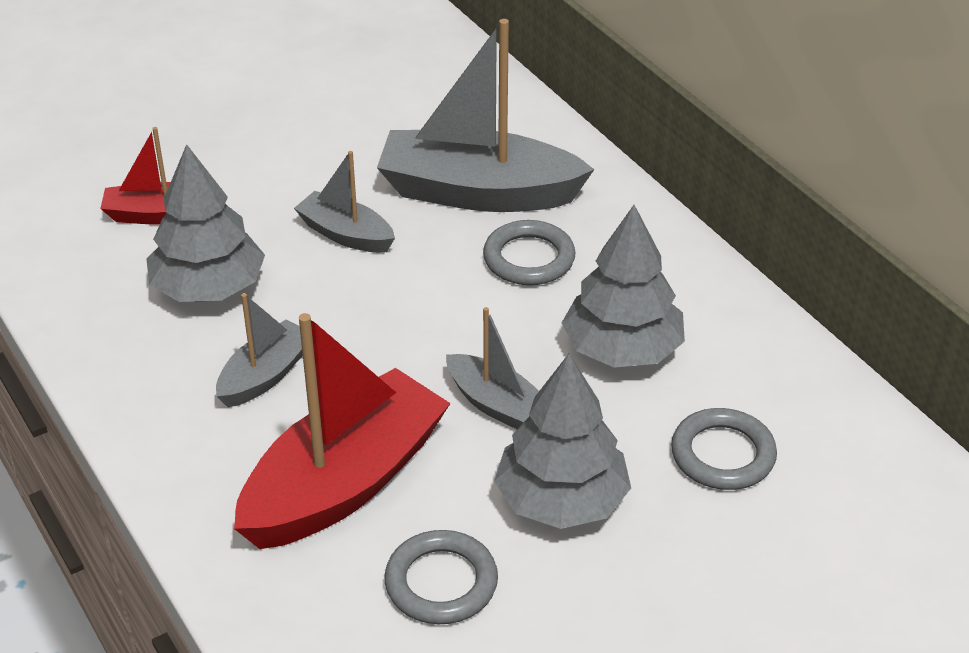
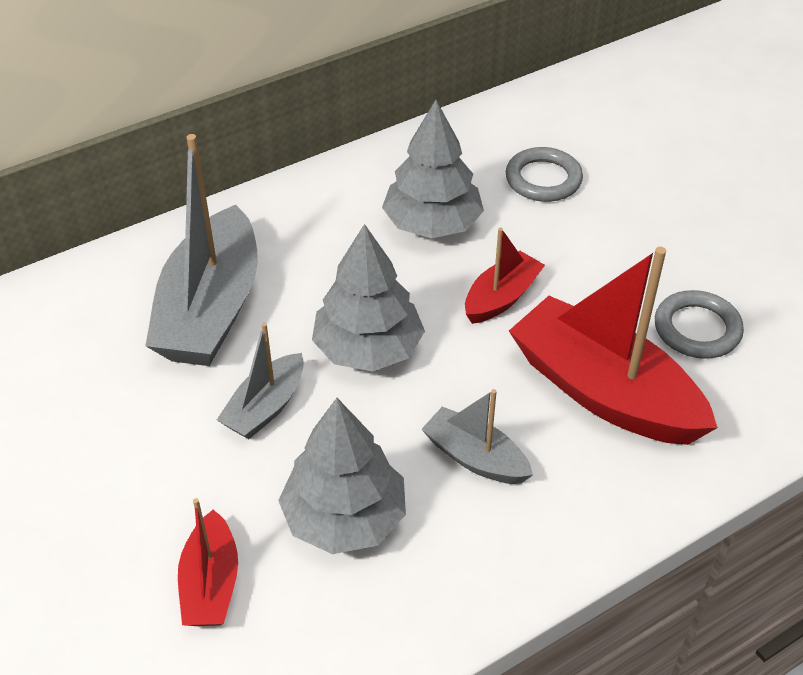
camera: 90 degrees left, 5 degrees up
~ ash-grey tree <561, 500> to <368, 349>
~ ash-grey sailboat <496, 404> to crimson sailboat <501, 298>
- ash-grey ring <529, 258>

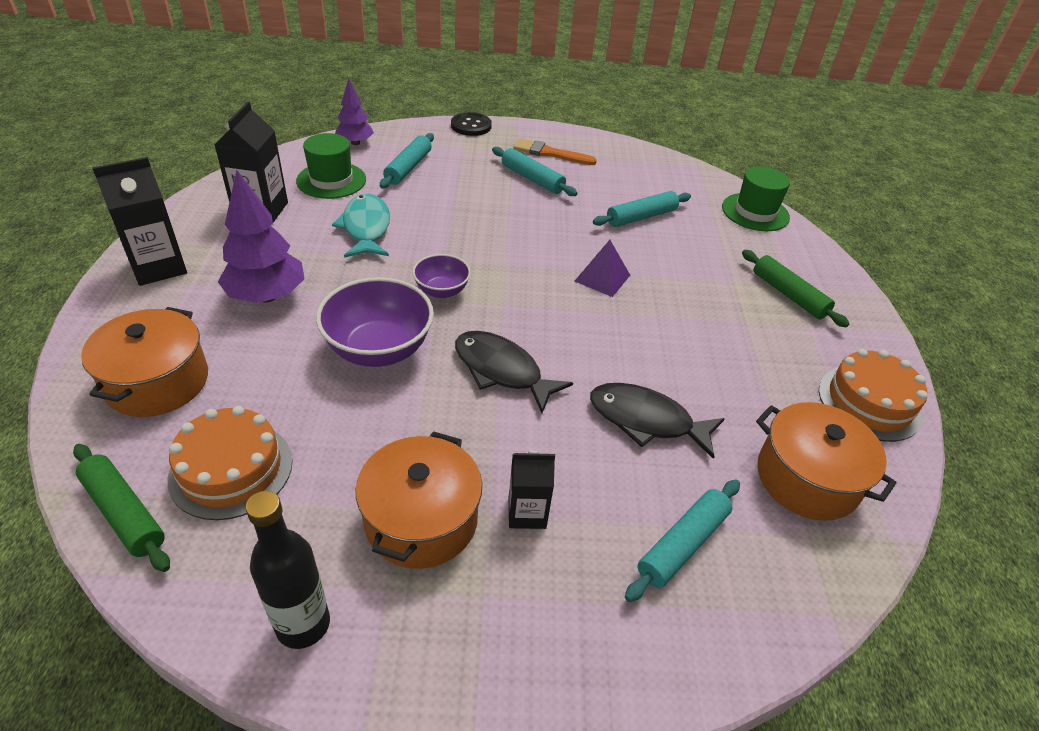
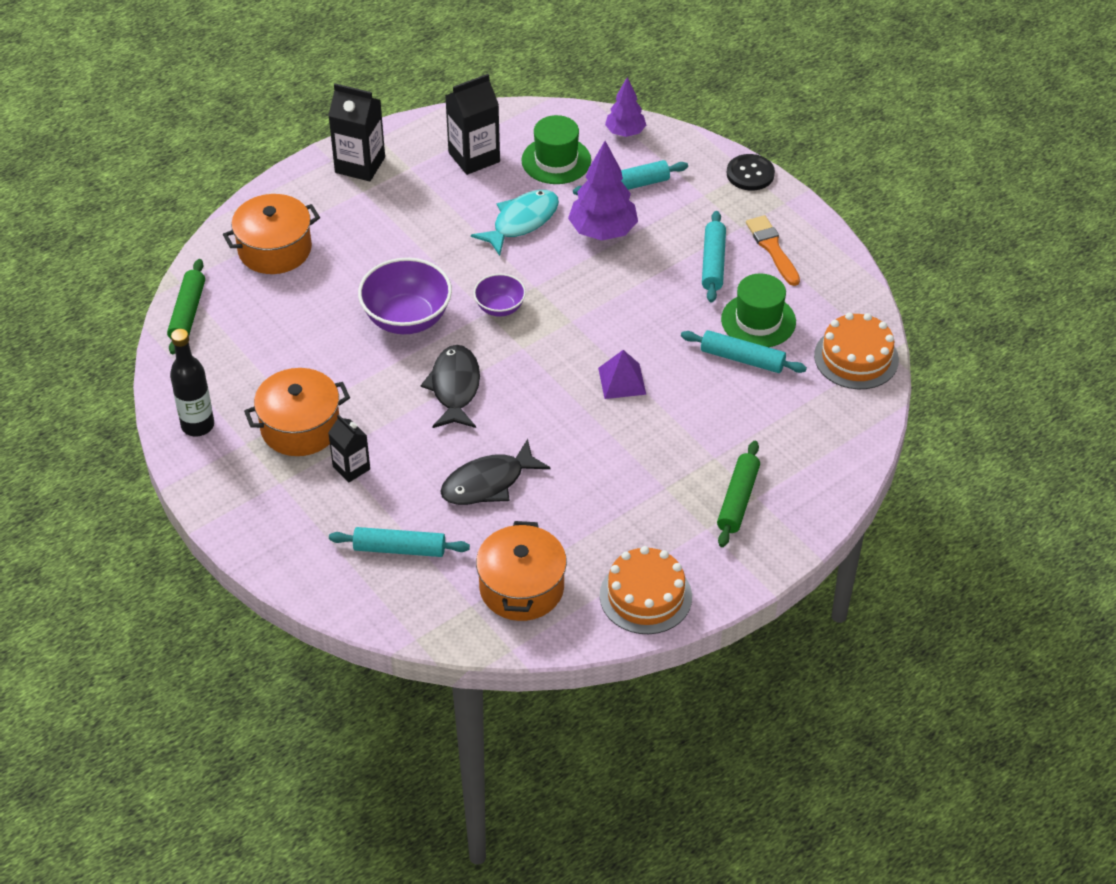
camera: 55 degrees right, 5 degrees up
~ black fish <646, 420> = <488, 483> 105 degrees counterclockwise
~ purple tree <267, 296> to <603, 231>
~ green top hat <755, 212> to <758, 321>
~ orange cake <231, 469> to <856, 357>

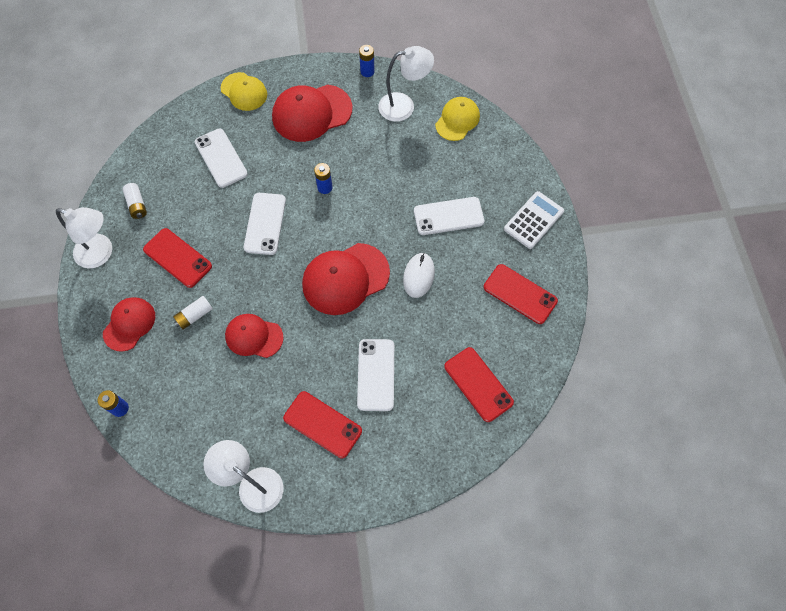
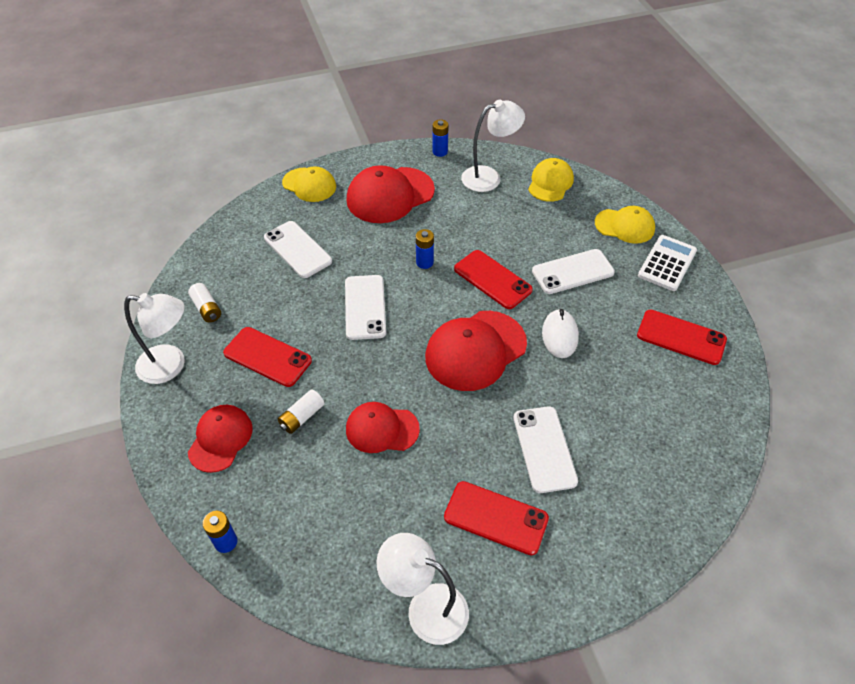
camera: 10 degrees left, 15 degrees down
~ crimson phone <478, 384> to <492, 279>
+ yellow peaked cap <624, 226>

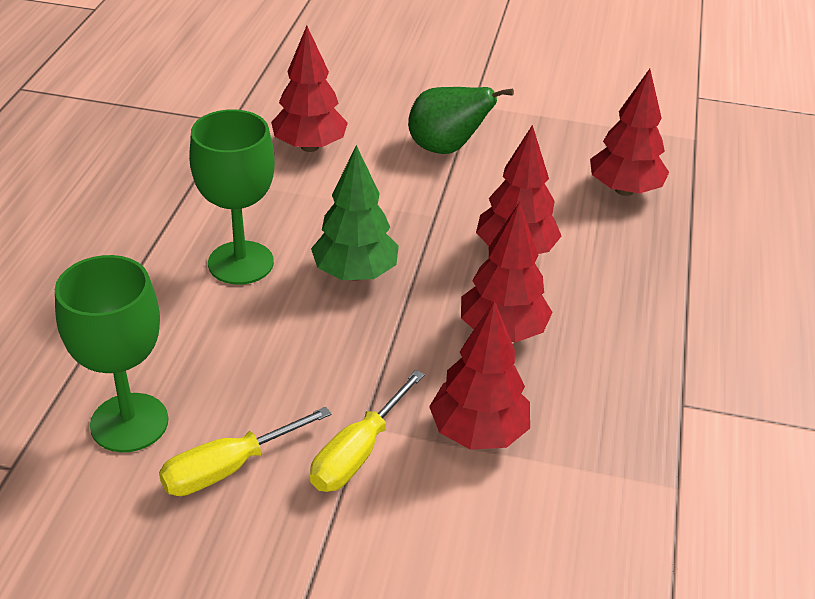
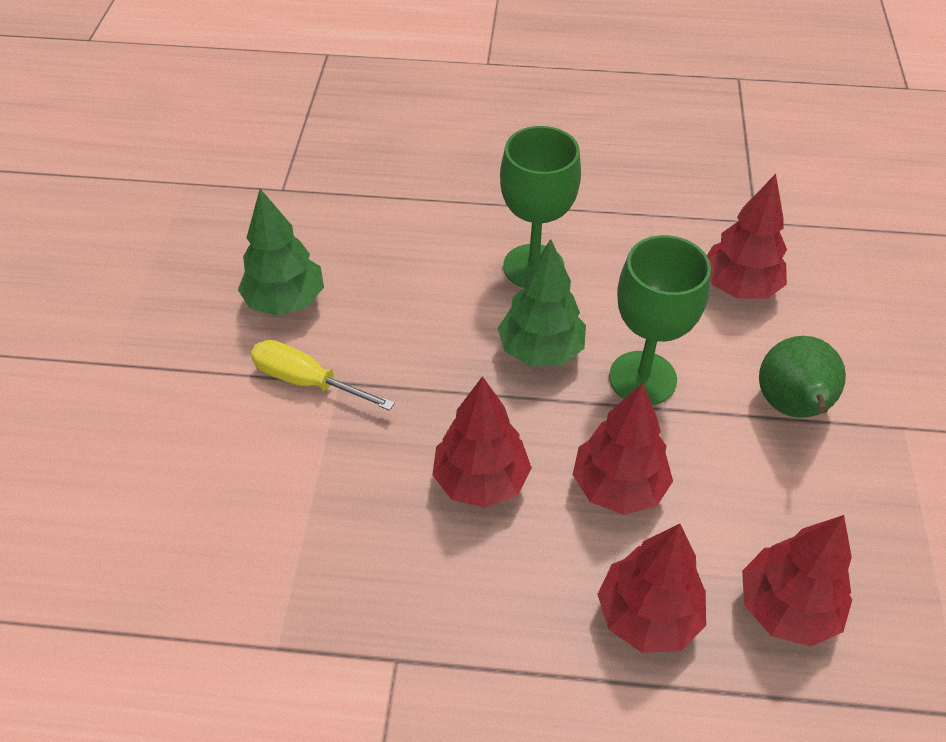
camera: 85 degrees right, 10 degrees up
~ yellow hand screwdriver <227, 469> to green tree <285, 301>
~ crimson tree <478, 433> to <647, 615>
~ green wine glass <129, 423> to <642, 378>

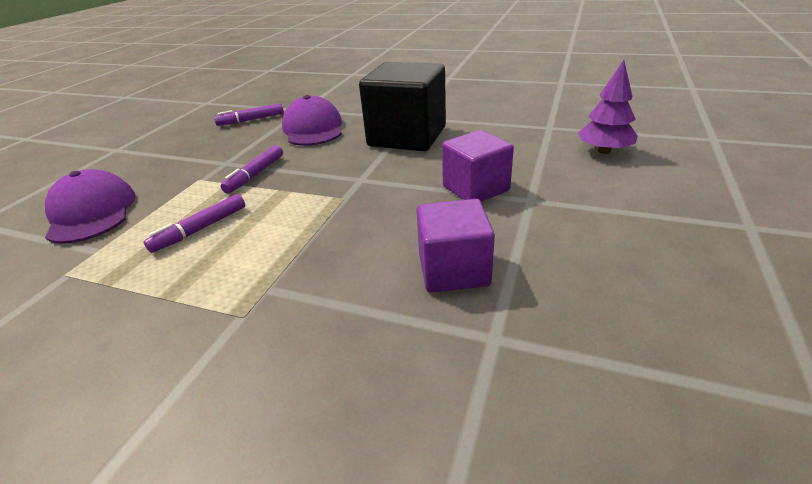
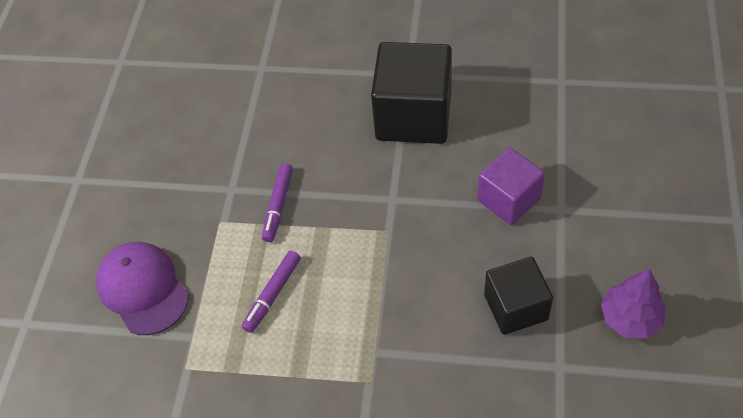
camera: 10 degrees left, 20 degrees up
~ purple solid cube <453, 270> to black solid cube <516, 307>
~ purple tree <604, 151> to <630, 318>
- purple marker <251, 120>
- purple peaked cap <313, 129>

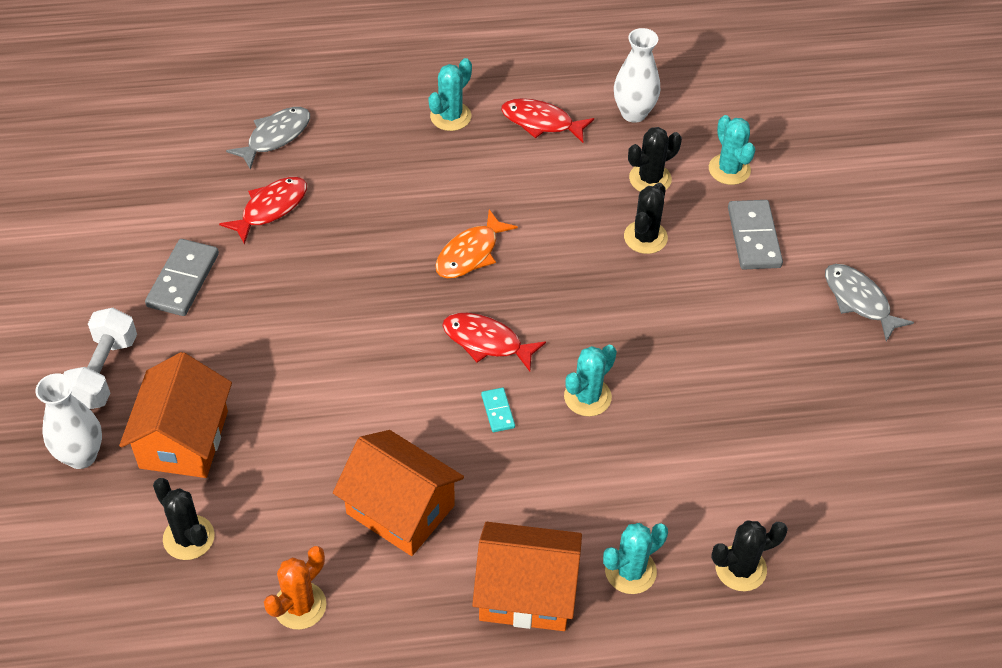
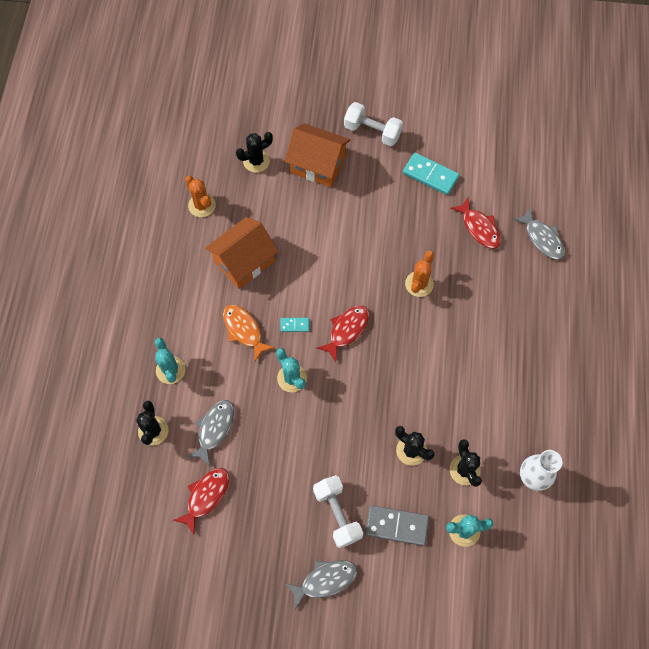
camera: 105 degrees right, 15 degrees up
~ crimson fish <541, 122> to <206, 496>
+ ash-grey fish <214, 429>
~ orange fish <470, 253> to <244, 330>
+ snow-white dumbbell <337, 514>
~ ash-grey domino piece <183, 280> to teal domino piece <430, 175>
+ orange prickly plant <419, 284>
- snow-white tall vase <81, 456>
- teal prickly plant <450, 116>
- orange toy house <526, 592>

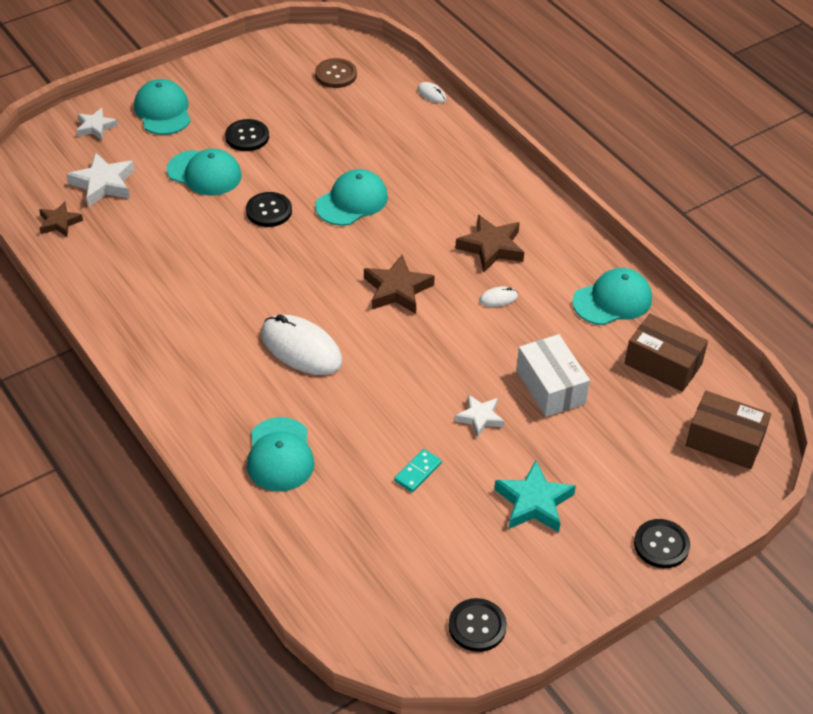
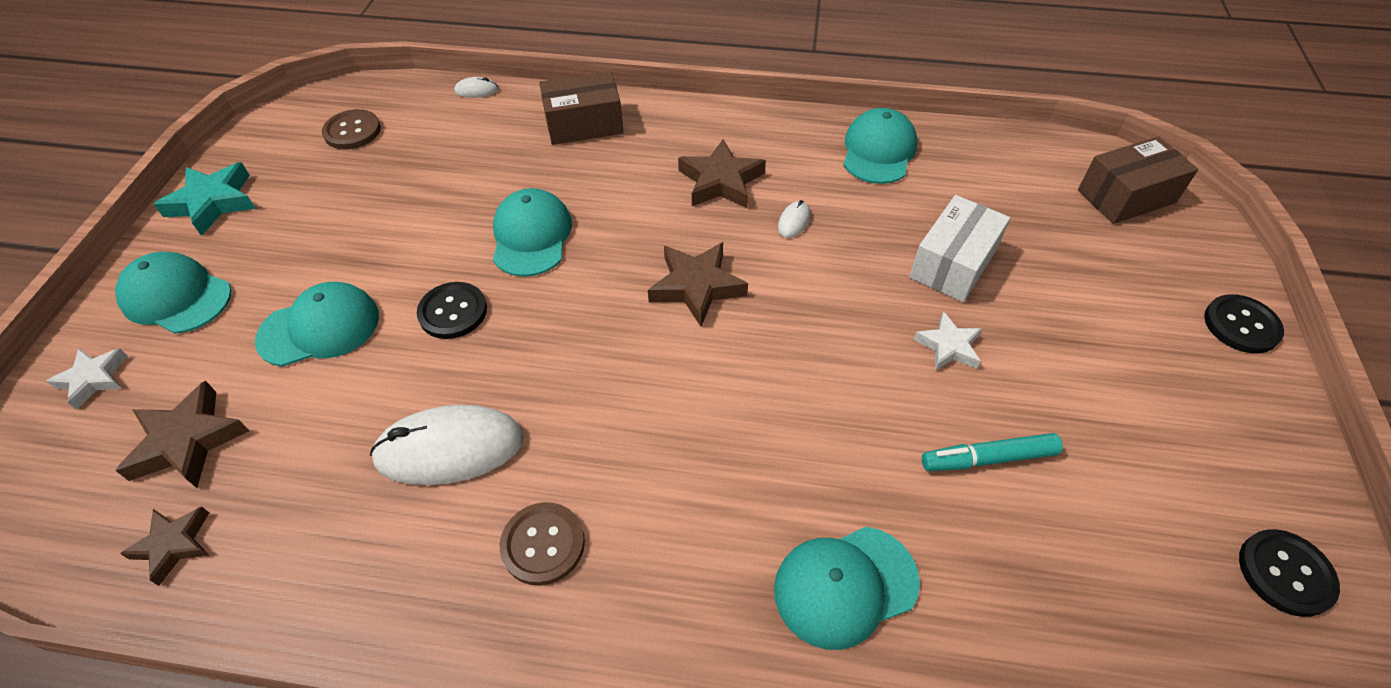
camera: 45 degrees left, 5 degrees up
~ snow-white five-pointed star <103, 184> to russet five-pointed star <187, 441>
~ teal five-pointed star <534, 502> to <213, 202>
~ snow-white PC mouse <301, 348> to <450, 448>
+ russet shirt button <543, 544>
~ russet package <663, 364> to <584, 124>
~ teal peaked cap <280, 455> = <845, 586> 120 degrees clockwise
~ snow-white package <550, 387> = <952, 263> 75 degrees counterclockwise
~ teal domino piece <418, 472> to teal marker <988, 458>
- black shirt button <247, 137>

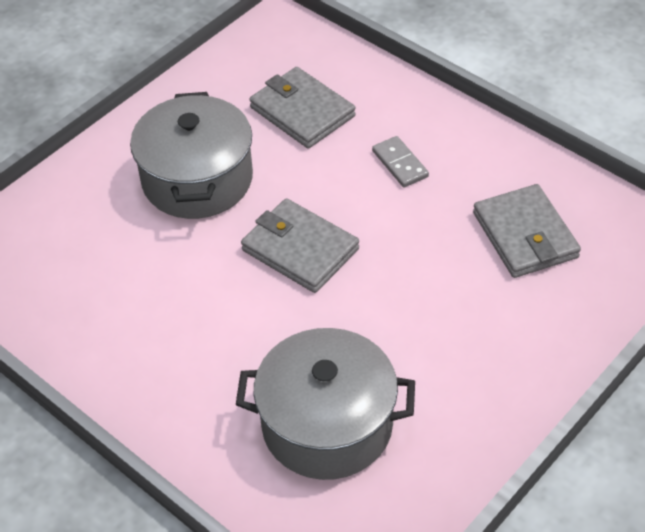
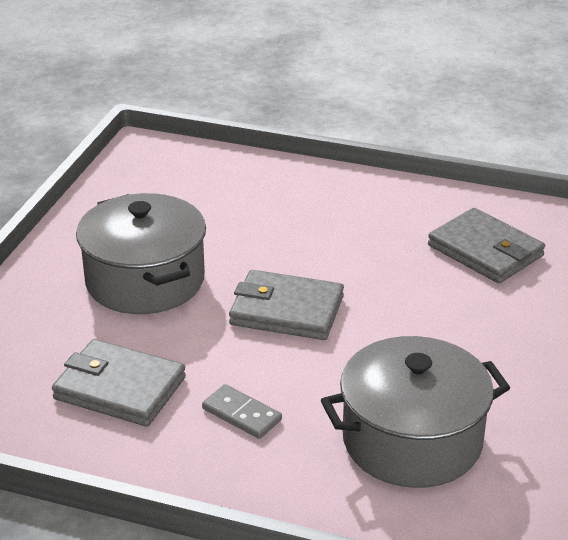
camera: 25 degrees left, 15 degrees down
~ ash-grey wallet <302, 112> to <119, 388>
~ ash-grey domino piece <400, 164> to <242, 414>

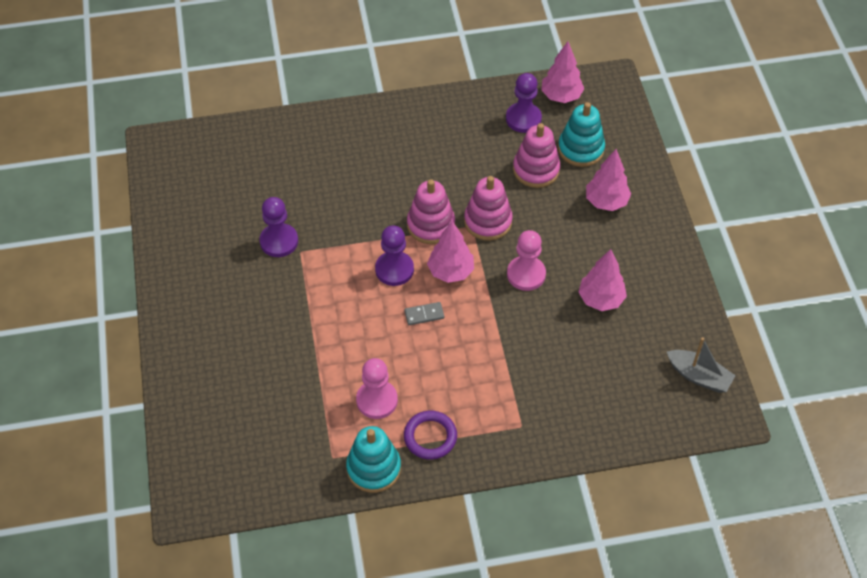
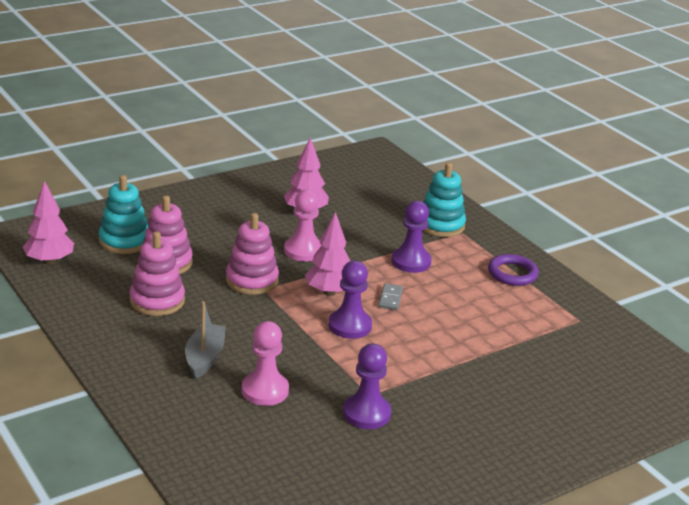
camera: 115 degrees left, 25 degrees down
~ pink stacking toy <431, 225> to <157, 301>
~ ash-grey sailboat <699, 376> to <205, 357>
~ pink pawn <377, 400> to <265, 390>
~ ash-grey domino piece <424, 314> = <390, 298> 45 degrees clockwise
~ purple pawn <523, 119> to <411, 262>
~ teal stacking toy <373, 468> to <441, 225>
- pink tree <606, 201>

